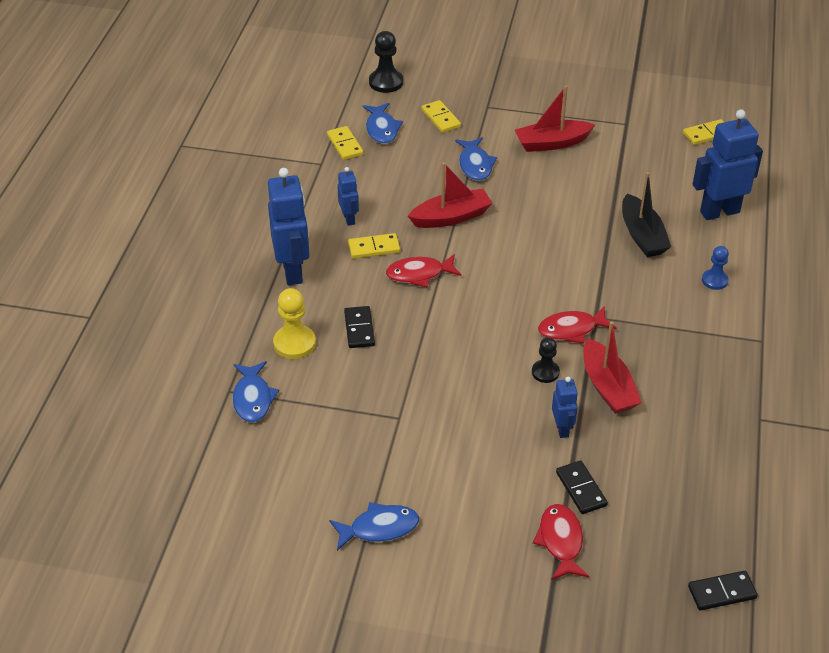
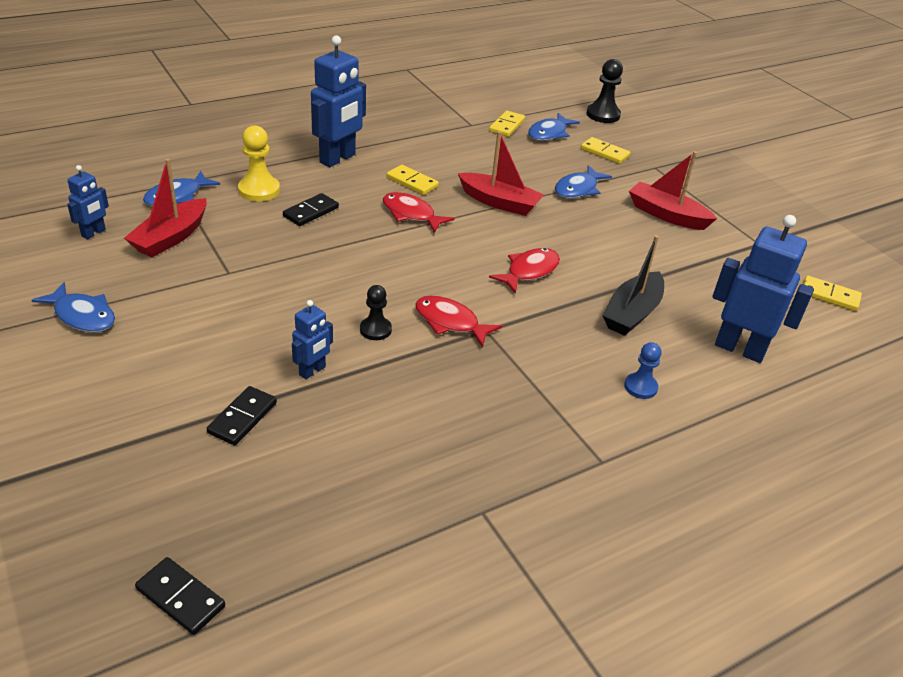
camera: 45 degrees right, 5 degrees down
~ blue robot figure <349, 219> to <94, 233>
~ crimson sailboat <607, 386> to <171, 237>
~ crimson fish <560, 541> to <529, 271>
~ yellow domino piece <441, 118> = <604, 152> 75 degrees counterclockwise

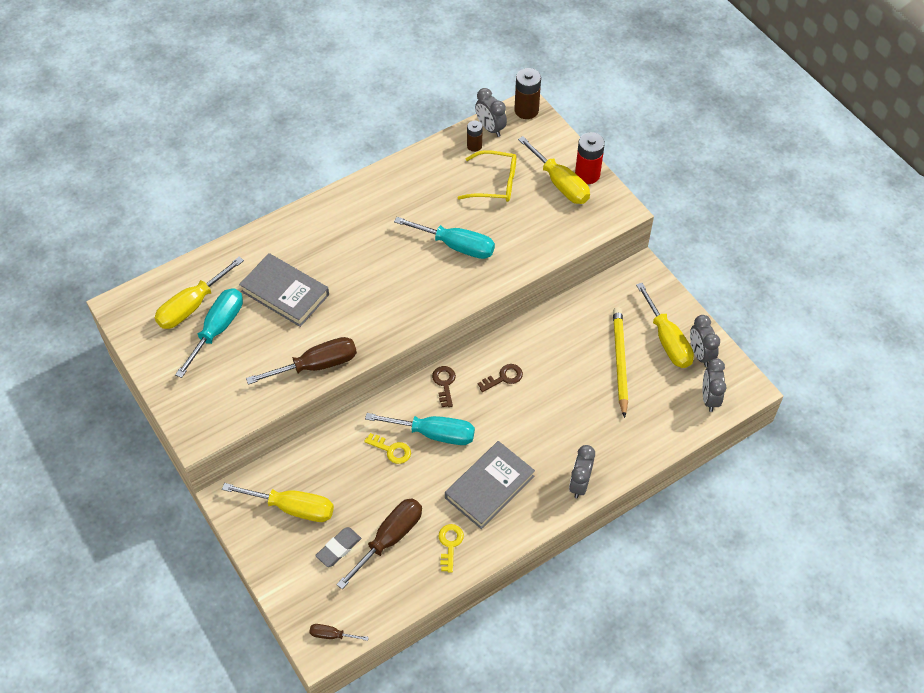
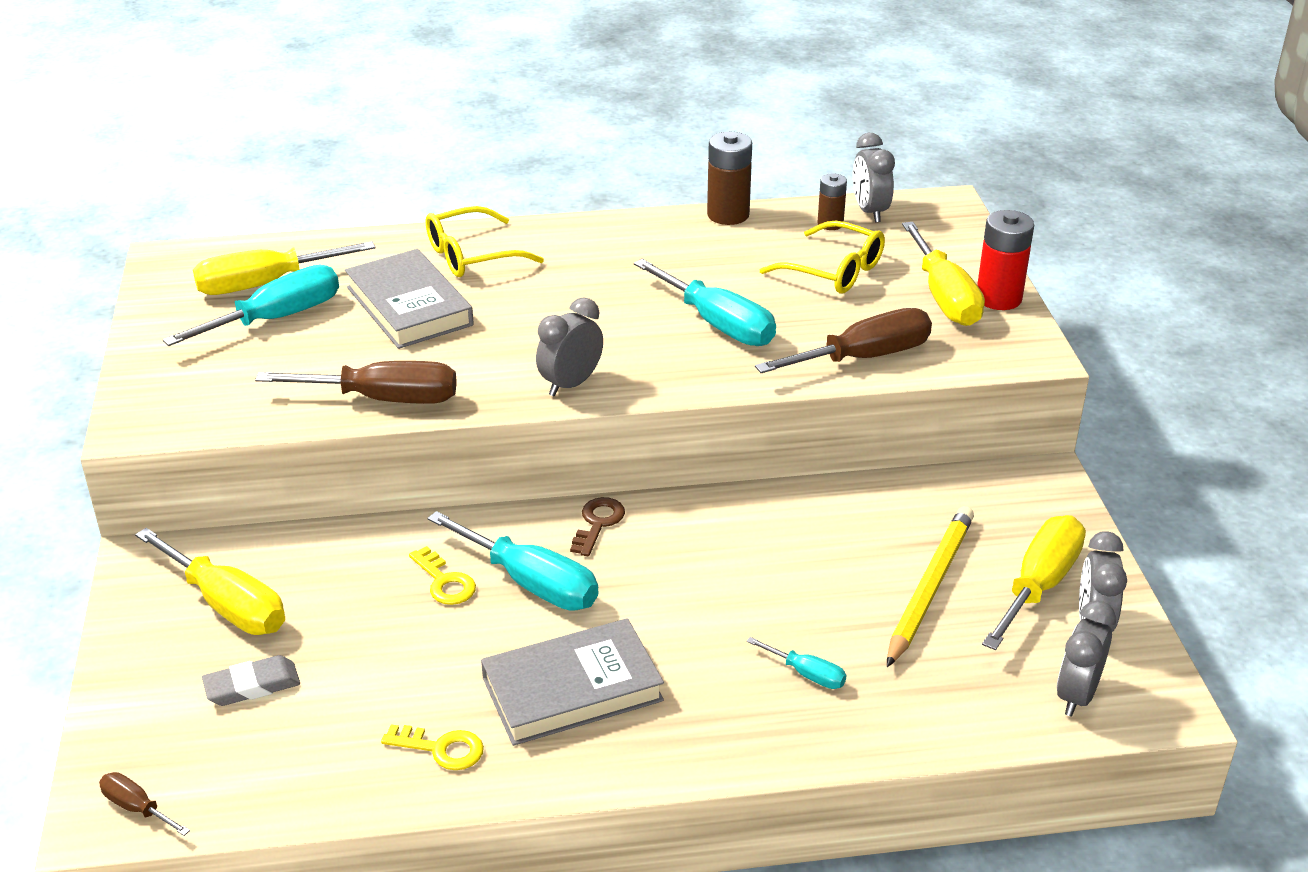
camera: 25 degrees right, 20 degrees down
~ yellow latchkey <450, 544> = <441, 748> 75 degrees clockwise
+ yellow glasses <472, 255>
~ ash-grey clock <579, 484> to <570, 384>
~ russet AA battery <526, 110> to <728, 215>
+ teal hand screwdriver <807, 674>
~ russet hand screwdriver <390, 538> to <864, 357>
~ yellow hand screwdriver <667, 340> = <1039, 585> 150 degrees counterclockwise
- russet latchkey <503, 377>

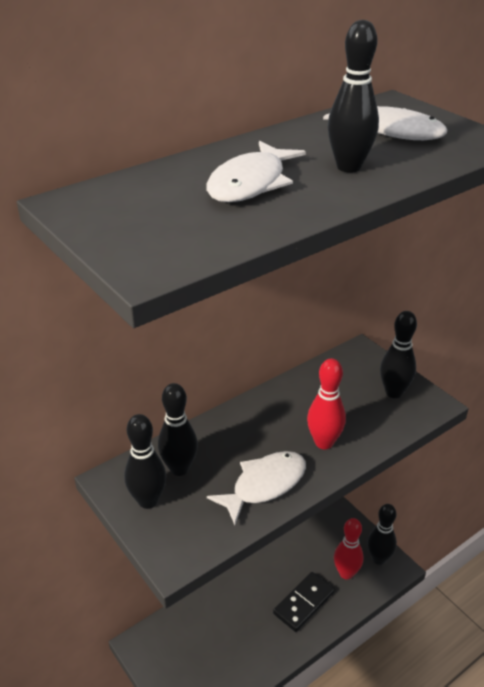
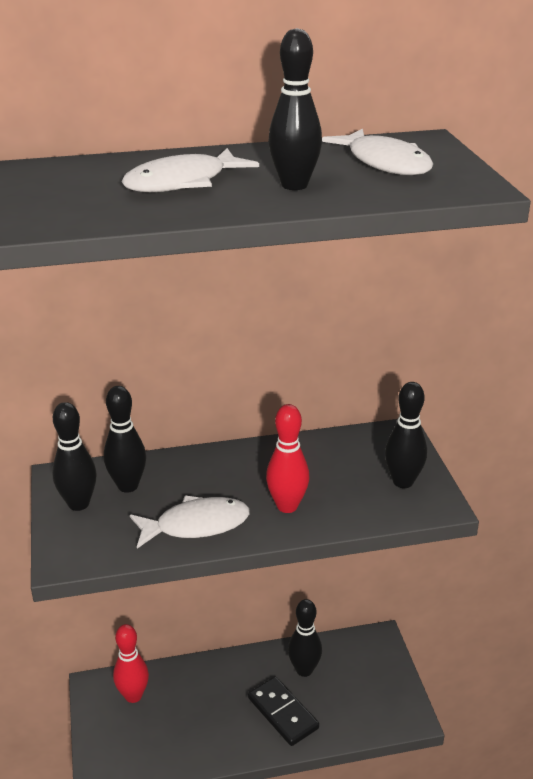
camera: 25 degrees right, 5 degrees down
~ crimson tenpin <346, 573> to <133, 695>
~ black domino piece <303, 603> = <283, 713> 75 degrees clockwise
~ black tenpin <378, 558> to <304, 670>

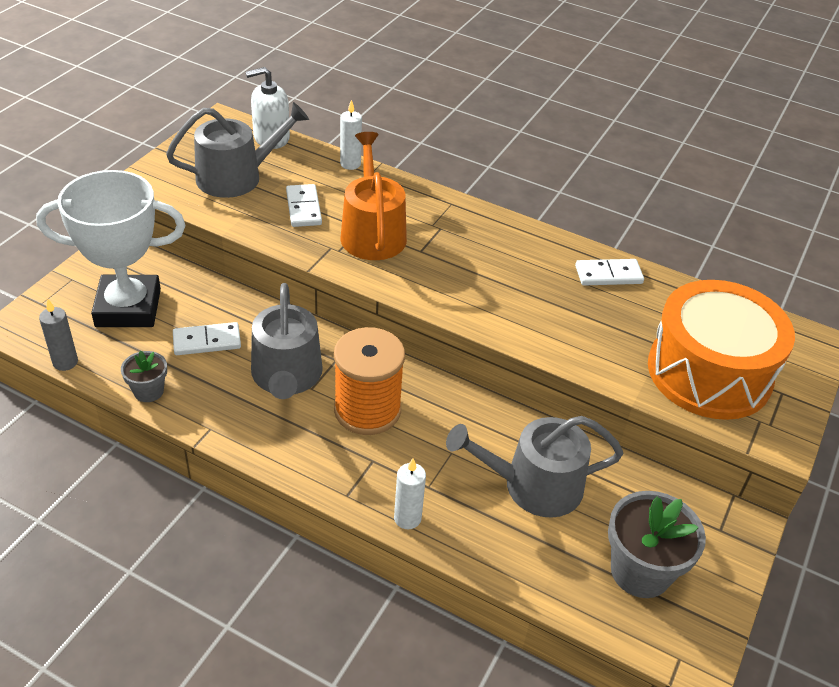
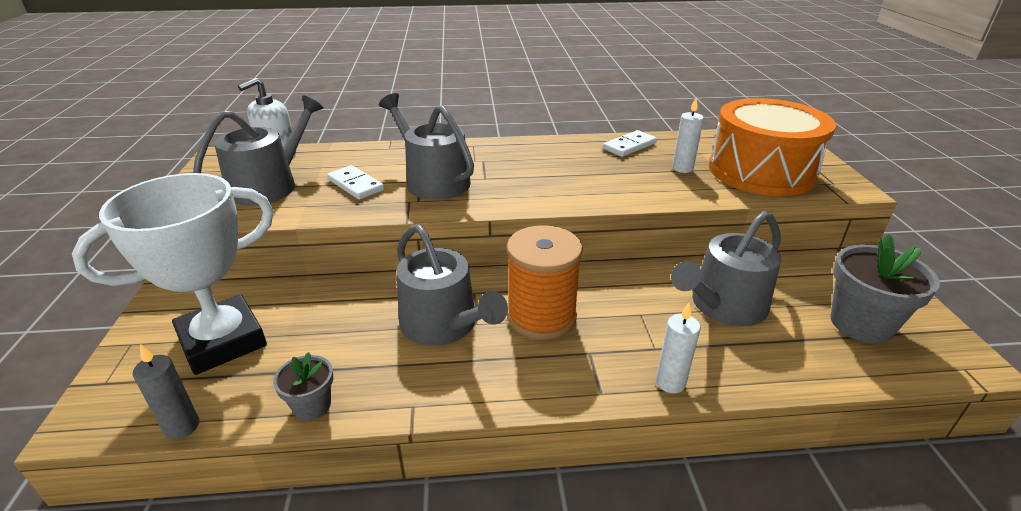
camera: 30 degrees left, 10 degrees down
~ orange sprinkling can <372, 232> to ash-grey sprinkling can <433, 180>
~ snow-white candle <350, 164> to <682, 168>
- snow-white domino piece <207, 341>

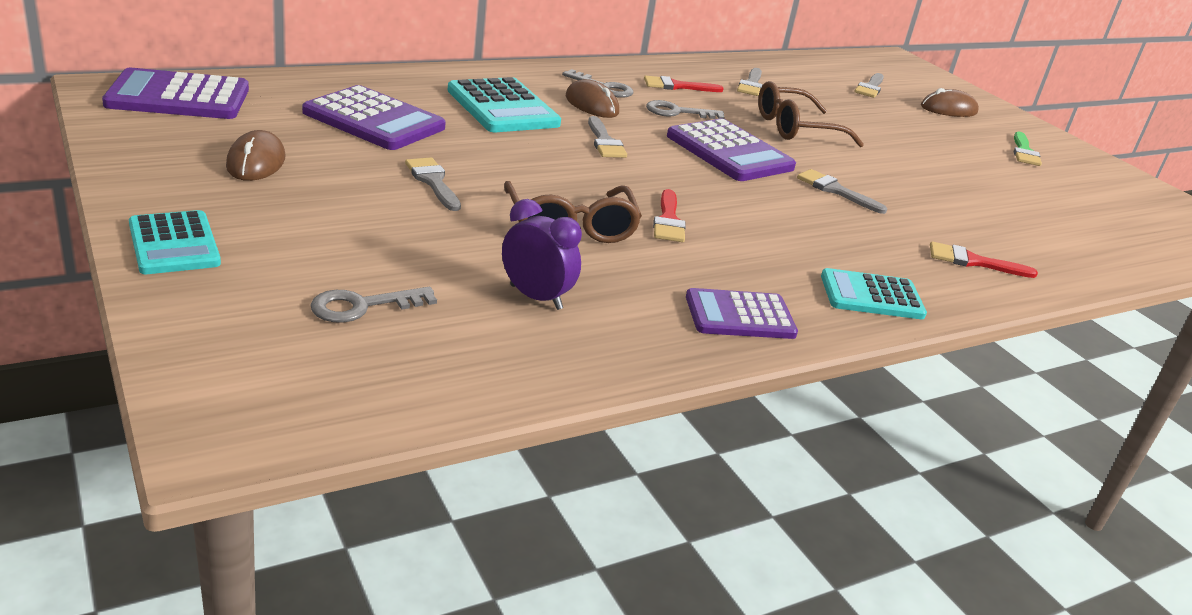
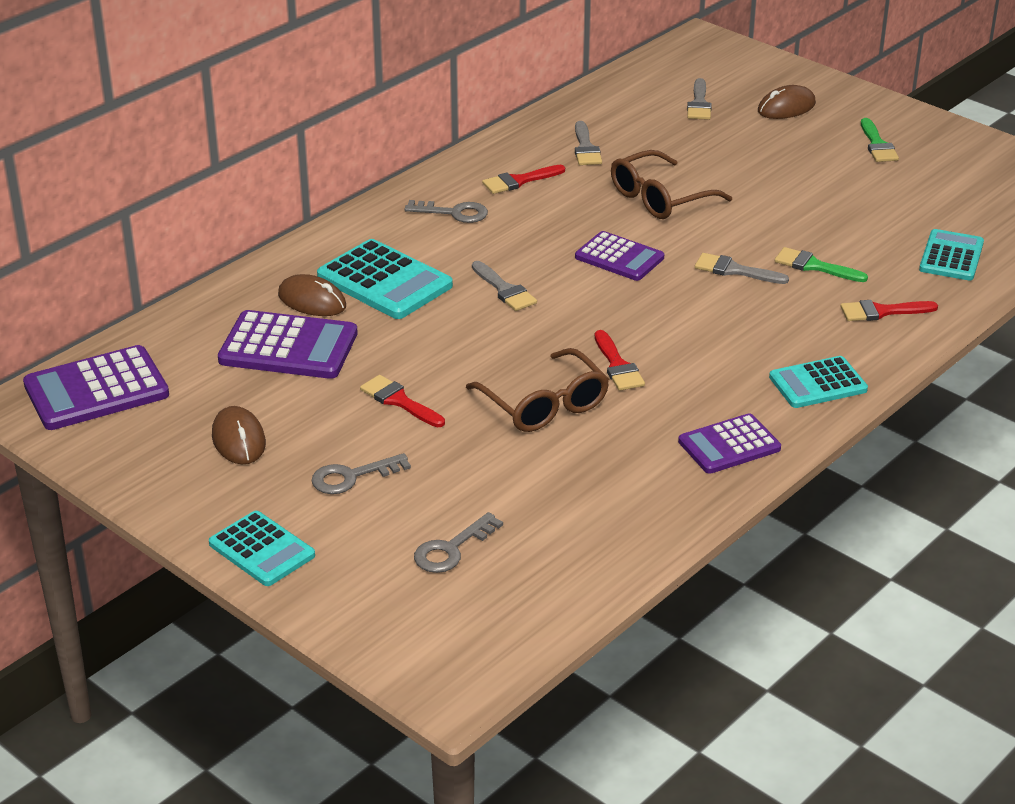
camera: 15 degrees left, 5 degrees up
~ russet PC mouse <591, 105> to <312, 301>
~ ash-grey latchkey <677, 112> to <352, 477>
~ ash-grey brush <433, 181> to crimson brush <399, 401>
~ purple pocket calculator <729, 152> = <619, 257> x0.66
+ green brush <814, 266>
+ teal pocket calculator <951, 256>
- purple clock <536, 297>

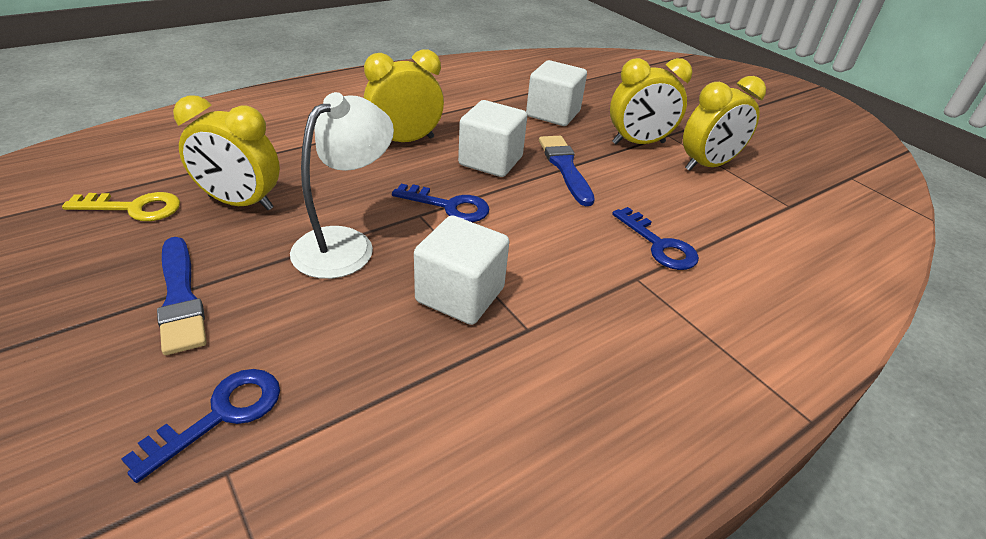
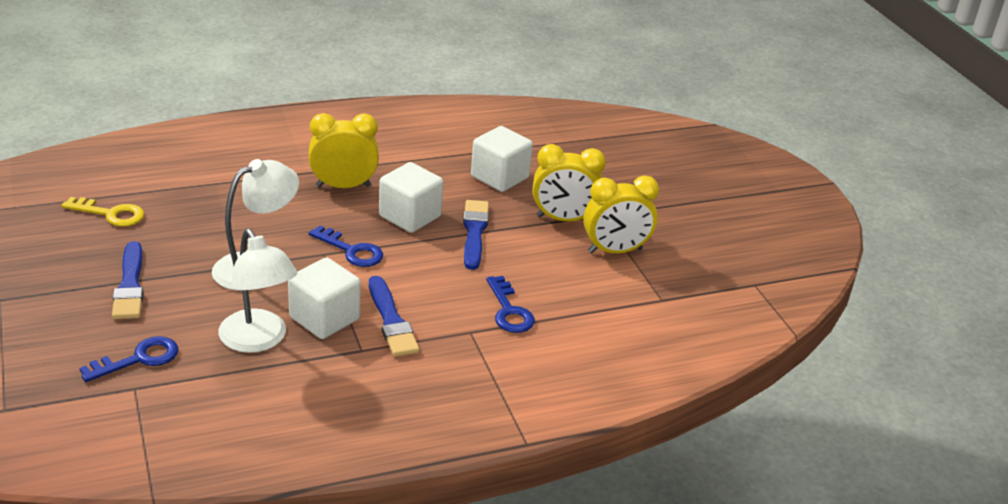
camera: 15 degrees right, 5 degrees down
+ snow-white lamp <258, 340>
+ blue brush <391, 321>
- yellow clock <241, 203>

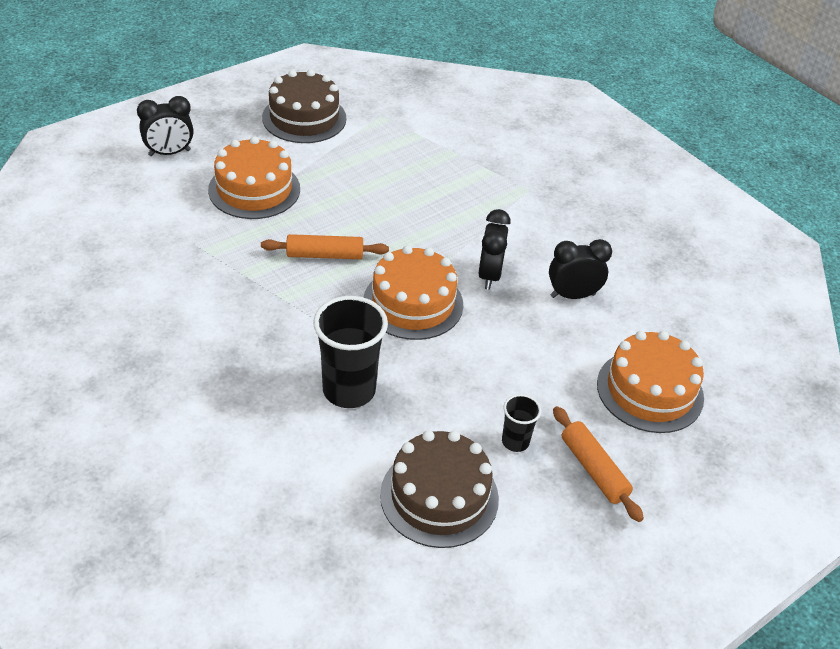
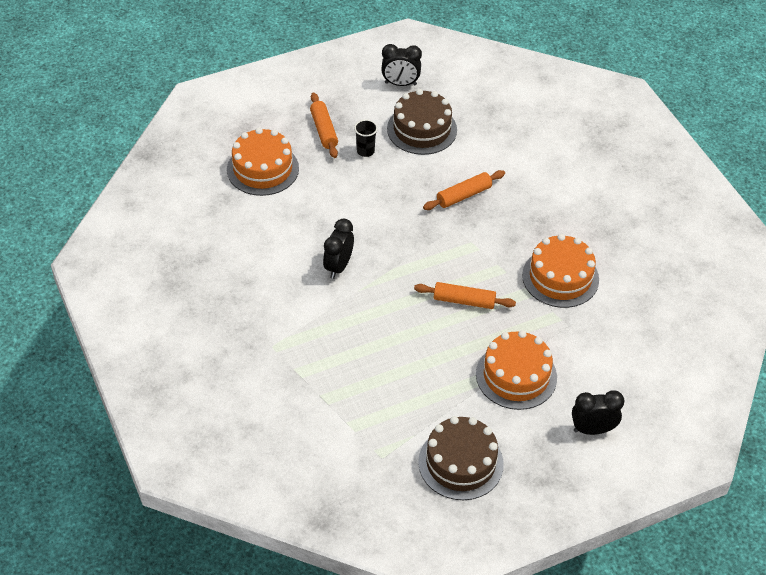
camera: 165 degrees left, 5 degrees up
~ black clock <572, 295> to <400, 84>
~ black beaker <349, 390> to orange dough roller <464, 195>
~ orange cake <413, 303> to <560, 277>

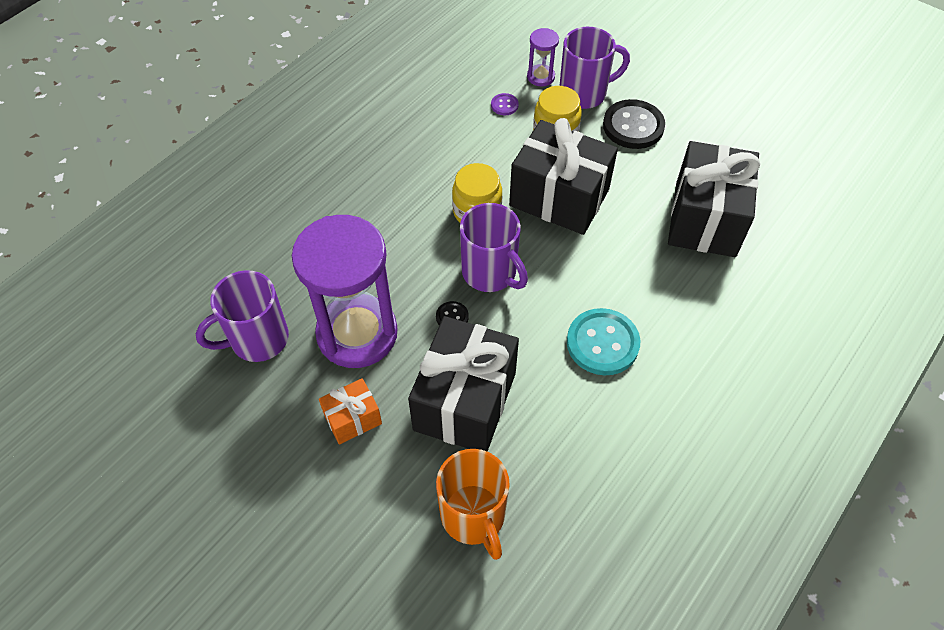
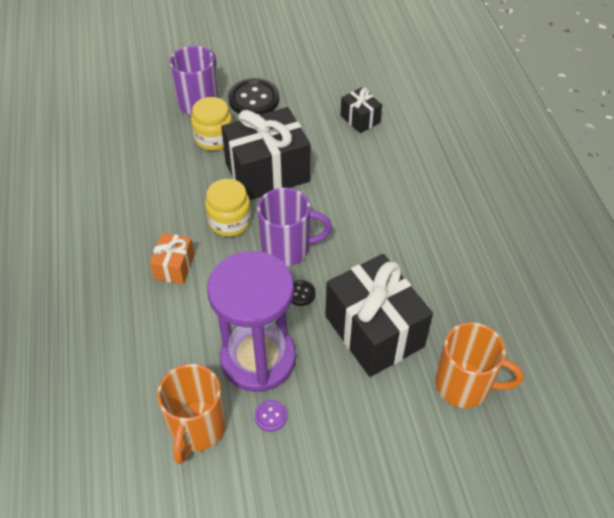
camera: 50 degrees left, 5 degrees down
~ orange wrapped gift <352, 419> to <174, 267>
~ purple mug <257, 339> to orange mug <197, 428>
~ purple shirt button <504, 105> to <271, 416>
~ black wrapped gift <705, 219> = <360, 119> x0.49
- purple sandglass <540, 77>
- teal shirt button <602, 343>

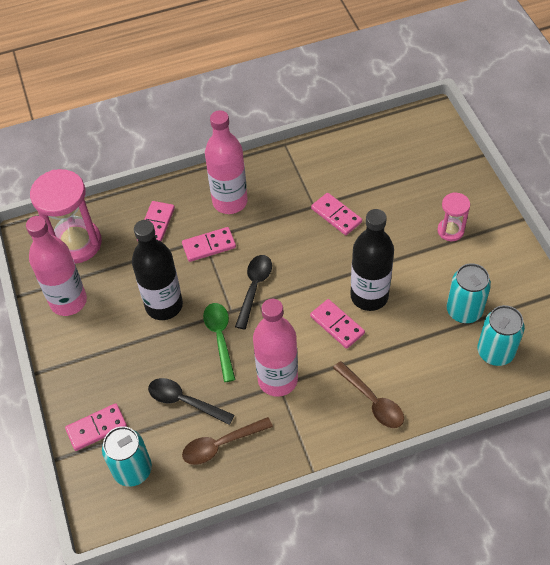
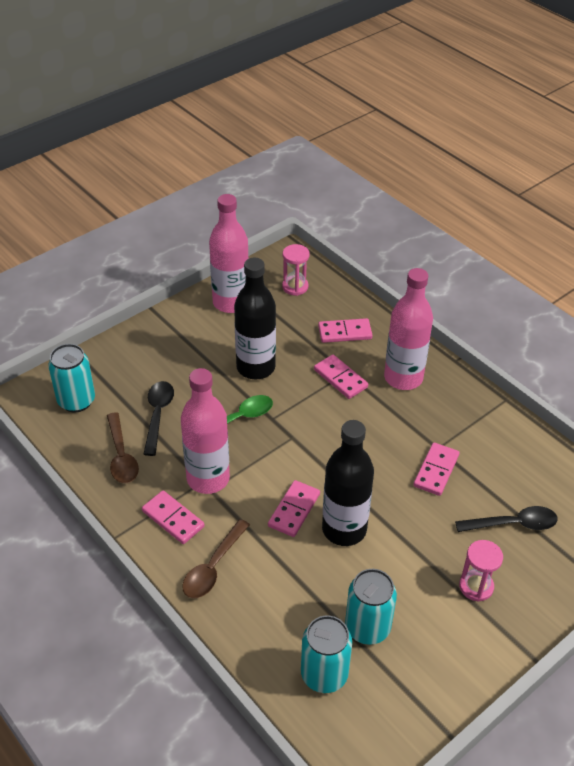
camera: 65 degrees right, 10 degrees down
~ russet tablespoon <221, 444> = <121, 456> 150 degrees counterclockwise
~ pink domino piece <96, 428> to <173, 519>
~ pink sandglass <76, 243> = <295, 287> x0.52
~ black tablespoon <254, 288> to <513, 524>

